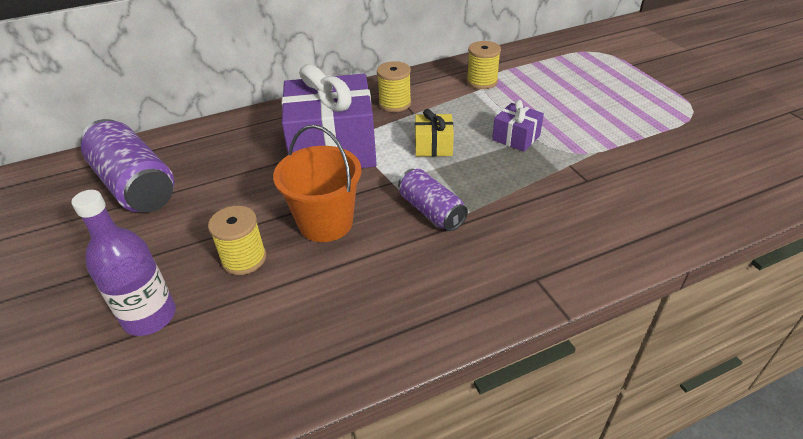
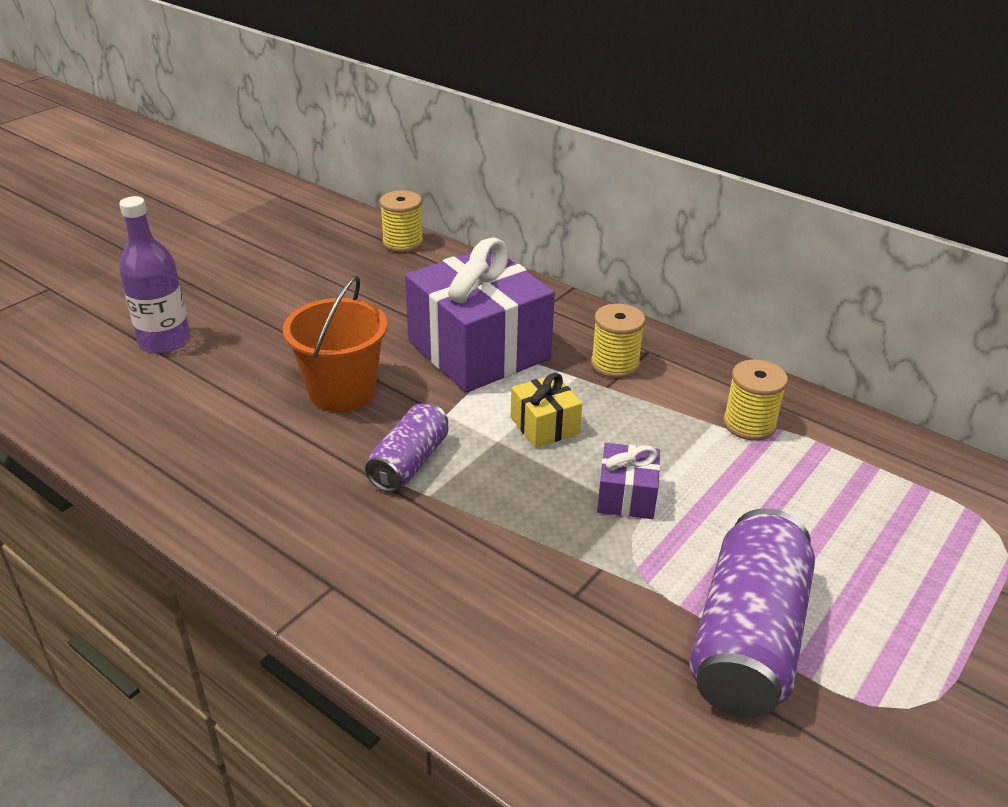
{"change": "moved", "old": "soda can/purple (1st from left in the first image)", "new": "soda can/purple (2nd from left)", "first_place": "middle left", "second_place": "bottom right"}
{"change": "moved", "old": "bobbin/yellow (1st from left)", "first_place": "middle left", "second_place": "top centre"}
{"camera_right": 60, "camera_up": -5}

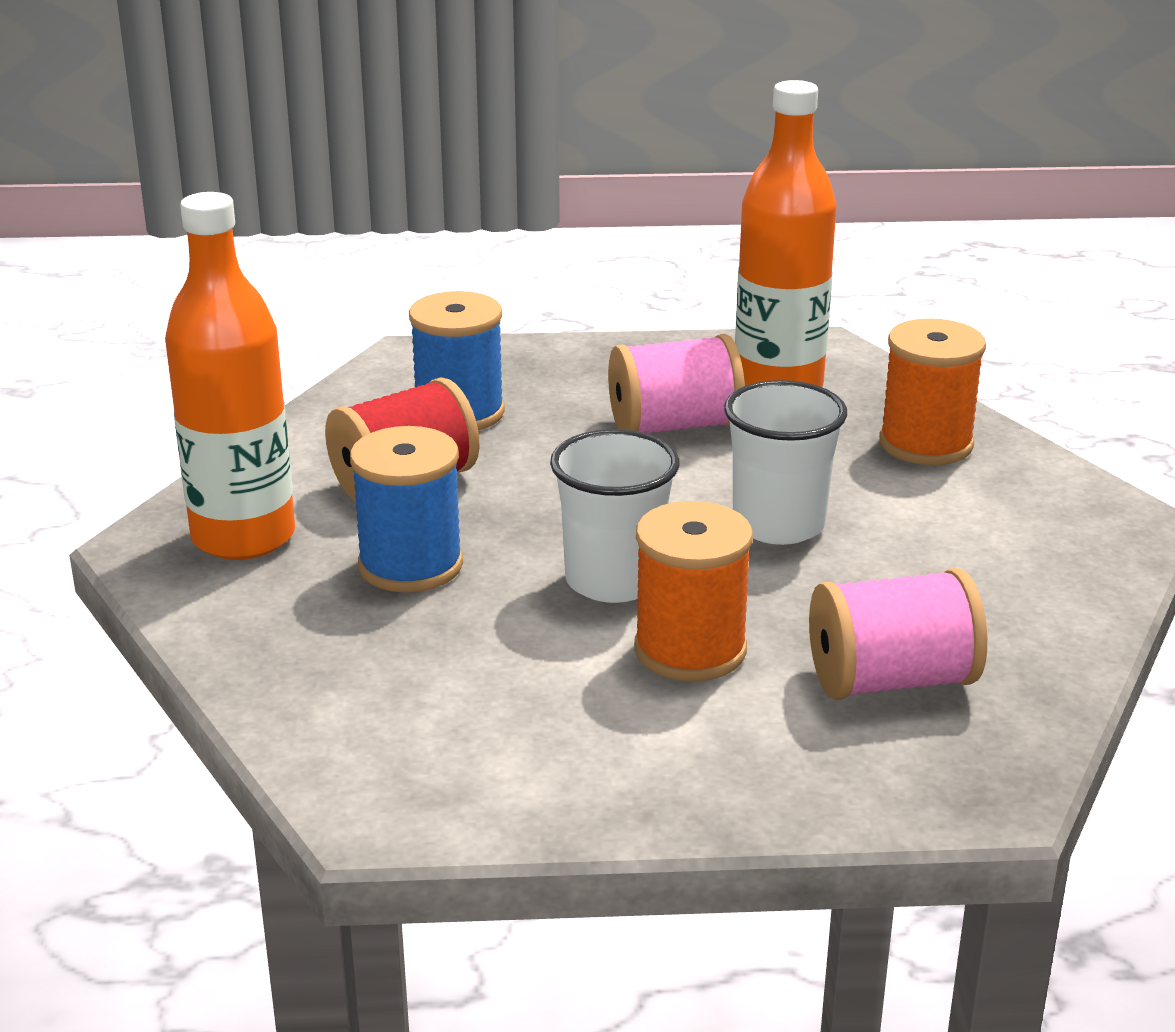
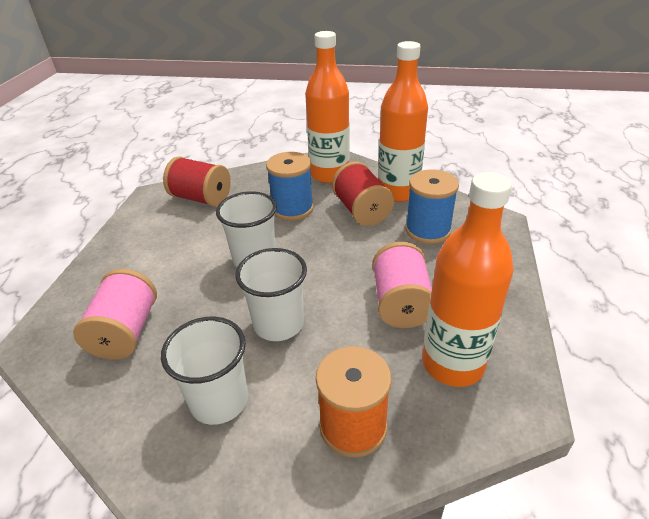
{"change": "removed", "old": "bobbin/bright orange (1st from left)", "first_place": "centre"}
{"change": "added", "new": "flask/bright orange (2nd from left)", "second_place": "top centre"}
{"change": "added", "new": "bobbin/crimson (1st from left)", "second_place": "middle left"}
{"change": "added", "new": "cup/pure white (1st from left)", "second_place": "bottom left"}
{"camera_right": 105, "camera_up": 10}

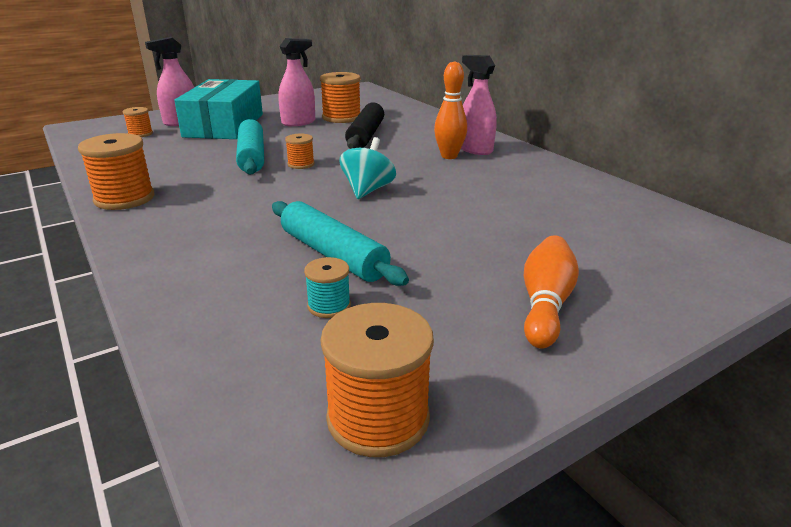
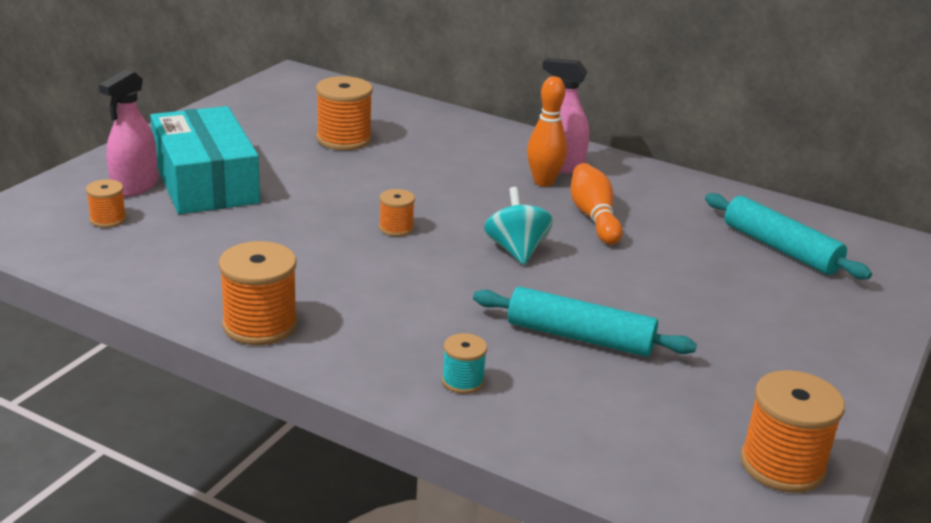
{"change": "removed", "old": "spray cleaner/rosy (2nd from left)", "first_place": "top centre"}
{"change": "removed", "old": "dough roller/jet-black", "first_place": "top centre"}
{"change": "moved", "old": "dough roller/aqua (1st from left in the first image)", "new": "dough roller/aqua (2nd from left)", "first_place": "top left", "second_place": "middle right"}
{"change": "moved", "old": "skittle/bright orange (2nd from left)", "first_place": "middle right", "second_place": "centre"}
{"change": "moved", "old": "bobbin/aqua", "first_place": "centre", "second_place": "bottom centre"}
{"camera_right": -30, "camera_up": 0}

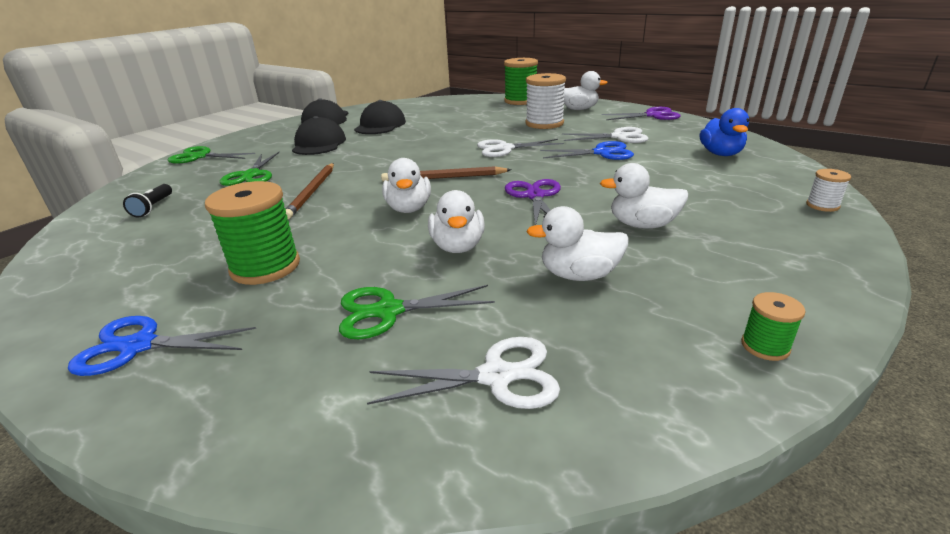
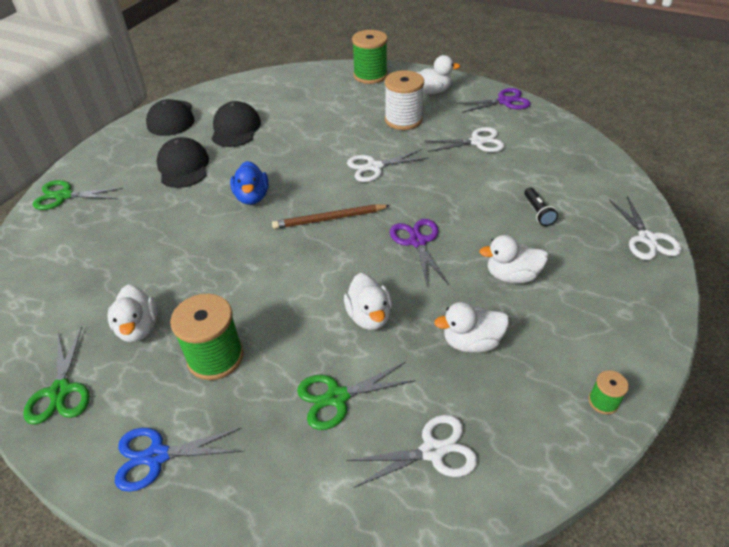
{"change": "moved", "old": "toy duck/cobalt", "first_place": "top right", "second_place": "centre"}
{"change": "removed", "old": "scissors/cobalt (2nd from left)", "first_place": "top centre"}
{"change": "moved", "old": "scissors/green (2nd from left in the first image)", "new": "scissors/green (1st from left)", "first_place": "top left", "second_place": "bottom left"}
{"change": "moved", "old": "toy duck/pure white (1st from left)", "first_place": "centre", "second_place": "middle left"}
{"change": "removed", "old": "lead pencil/russet (1st from left)", "first_place": "middle left"}
{"change": "replaced", "old": "bobbin/pure white (2nd from left)", "new": "scissors/pure white (4th from left)", "first_place": "middle right", "second_place": "middle right"}
{"change": "moved", "old": "pocket torch/jet-black", "first_place": "middle left", "second_place": "middle right"}
{"camera_right": -10, "camera_up": 15}

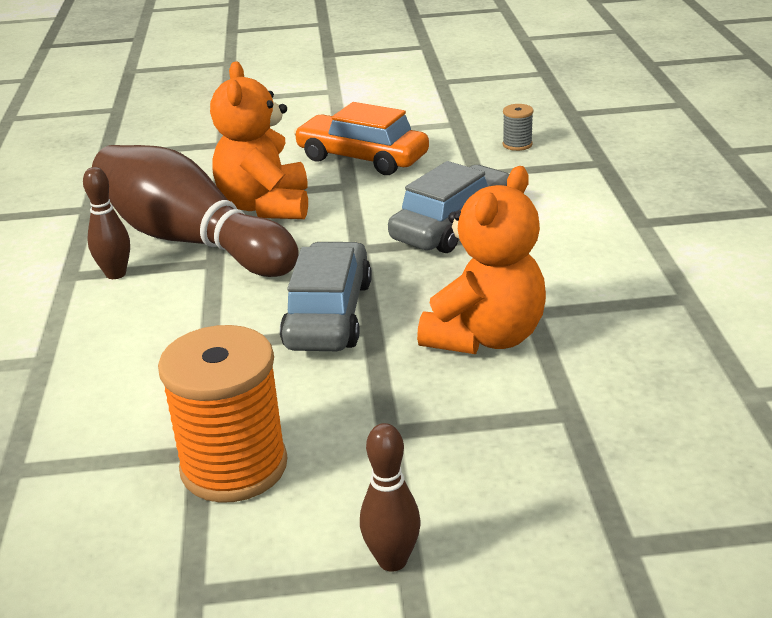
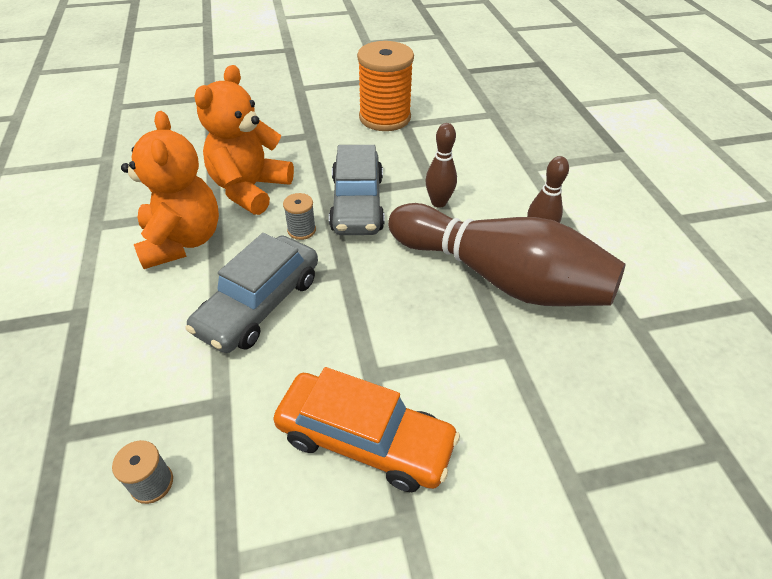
{"change": "moved", "old": "stuffed bear/bright orange (1st from left)", "first_place": "top centre", "second_place": "top left"}
{"change": "moved", "old": "skittle/russet (3rd from left in the first image)", "new": "skittle/russet (1st from left)", "first_place": "bottom centre", "second_place": "top centre"}
{"change": "added", "new": "bobbin/ash-grey (2nd from left)", "second_place": "centre"}
{"camera_right": 170, "camera_up": 15}

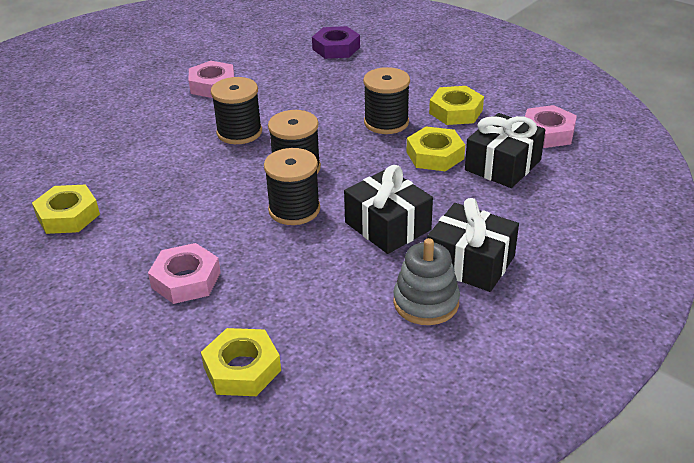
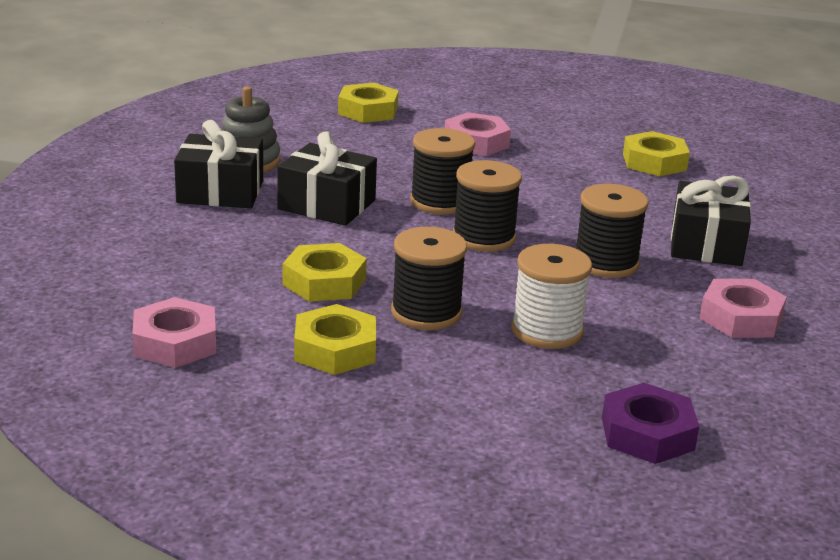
{"change": "moved", "old": "wrapped gift/jet-black (3rd from left)", "first_place": "top right", "second_place": "middle right"}
{"change": "added", "new": "bobbin/pure white", "second_place": "centre"}
{"camera_right": 150, "camera_up": -10}

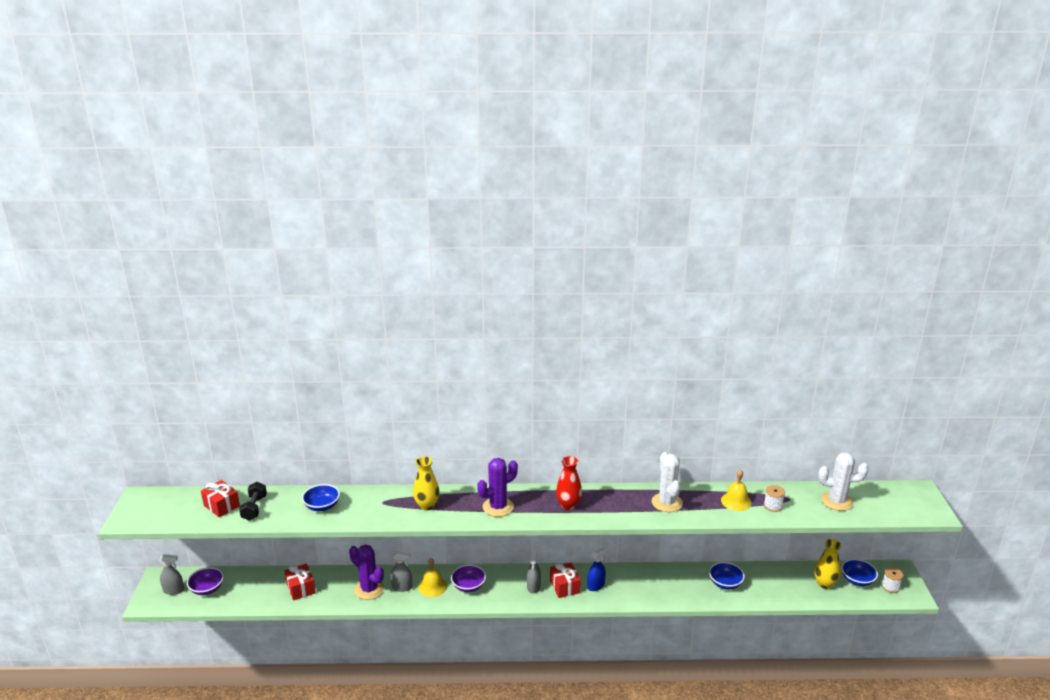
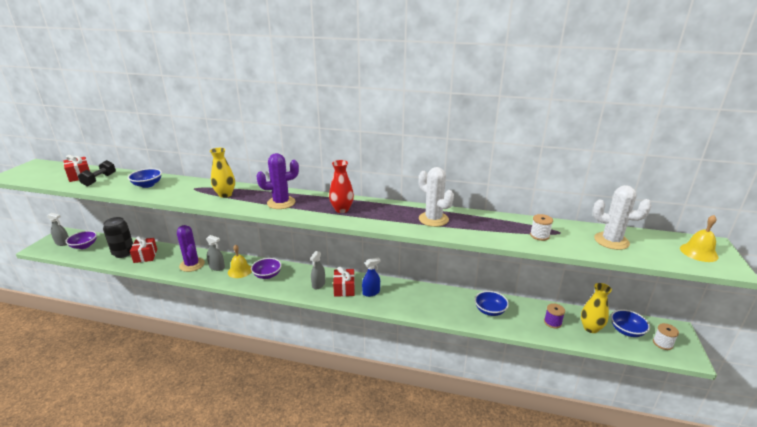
{"change": "turned", "old": "saguaro cactus/pure white (1st from left)", "first_place": "bottom centre", "second_place": "centre", "degrees": -45}
{"change": "moved", "old": "bell/yellow (2nd from left)", "first_place": "bottom right", "second_place": "middle right"}
{"change": "added", "new": "soda can/jet-black", "second_place": "middle left"}
{"change": "added", "new": "bobbin/purple", "second_place": "bottom right"}
{"camera_right": 15, "camera_up": 0}

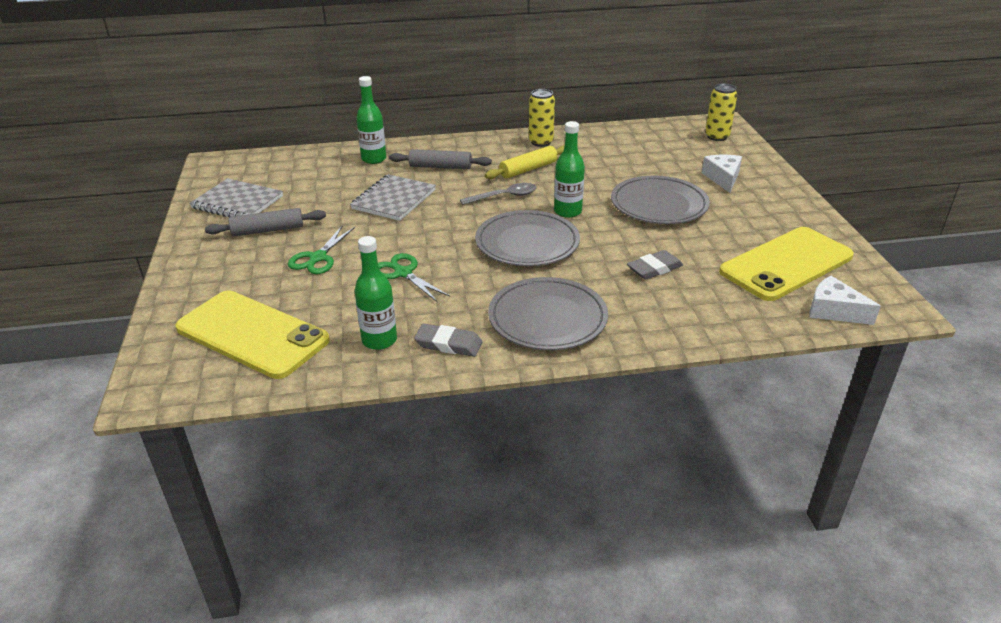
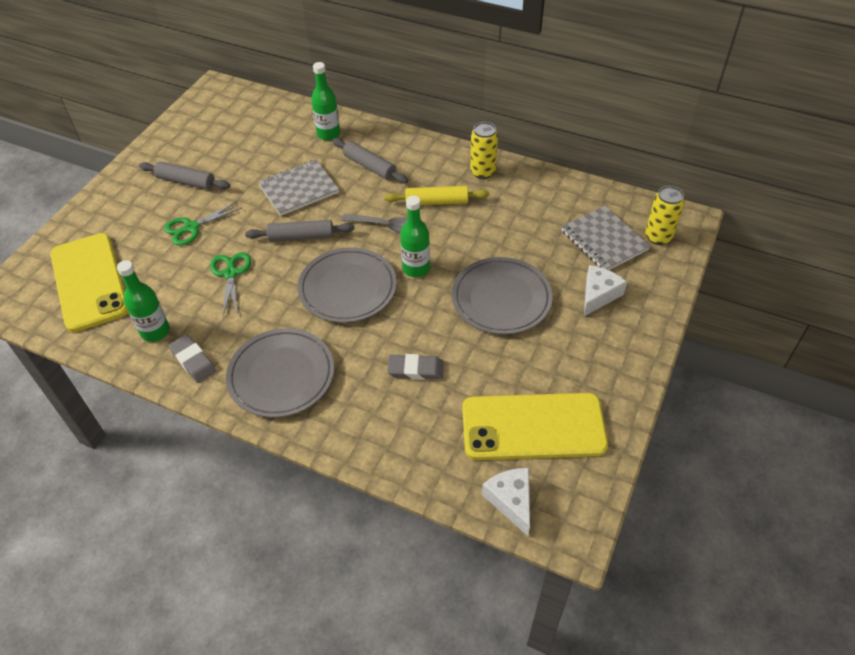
{"change": "moved", "old": "notepad/ash-grey (1st from left in the first image)", "new": "notepad/ash-grey (2nd from left)", "first_place": "top left", "second_place": "middle right"}
{"change": "added", "new": "dough roller/ash-grey (2nd from left)", "second_place": "centre"}
{"camera_right": 35, "camera_up": 15}

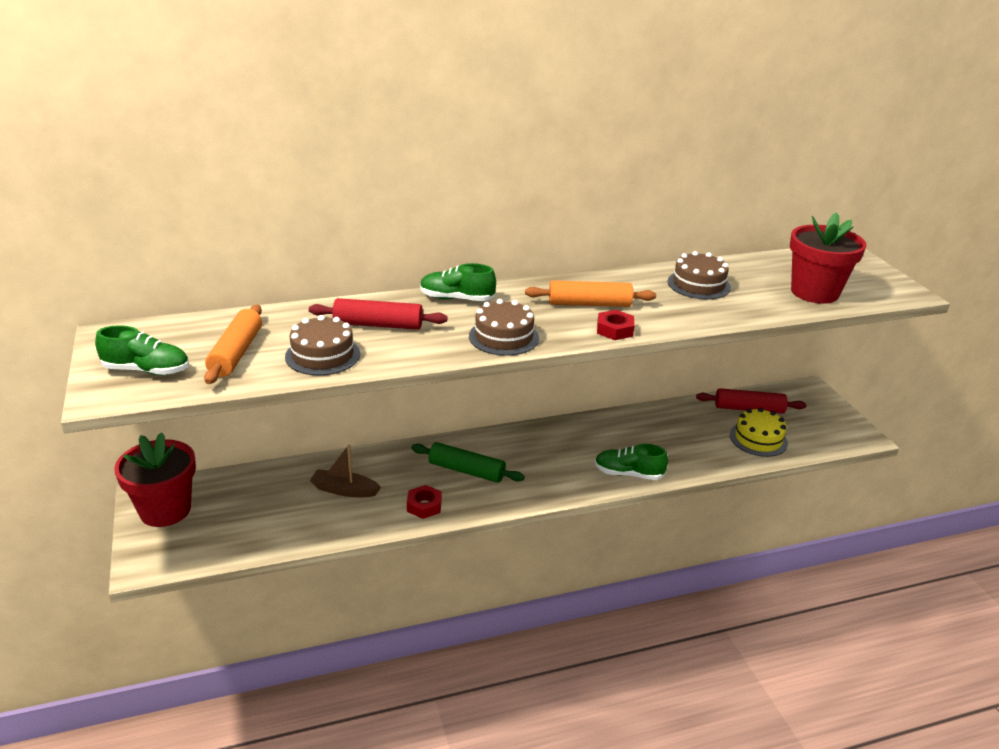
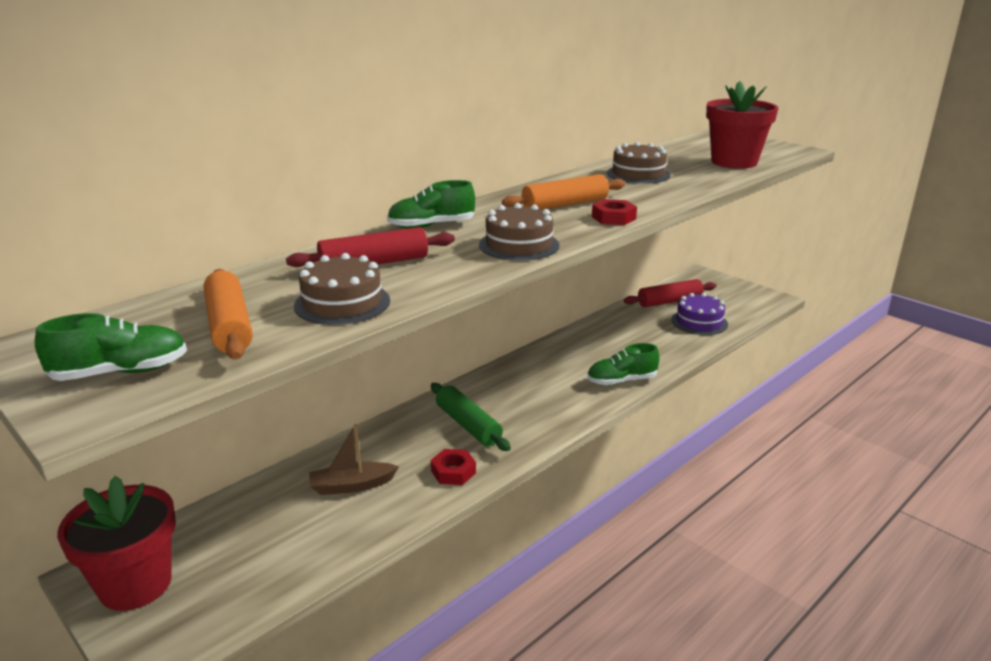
{"change": "recoloured", "old": "cake/yellow", "new": "cake/purple", "first_place": "middle right", "second_place": "middle right"}
{"change": "turned", "old": "dough roller/green", "first_place": "centre", "second_place": "centre", "degrees": 60}
{"camera_right": -25, "camera_up": -5}

